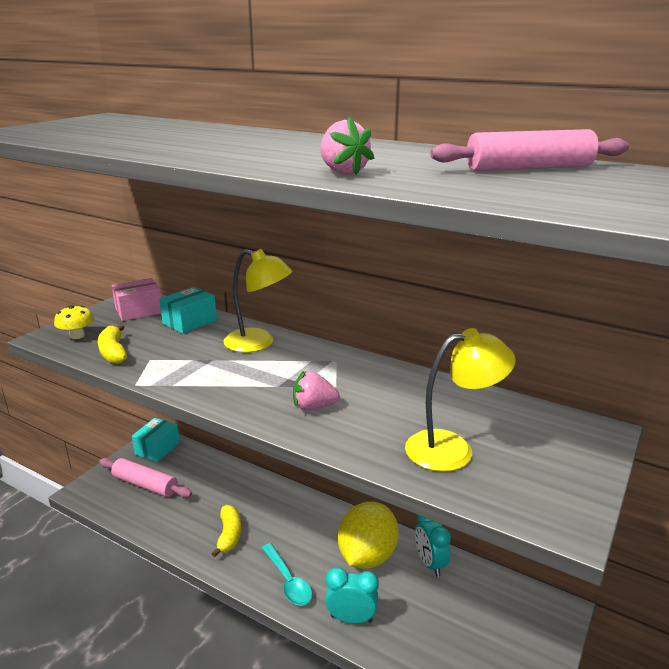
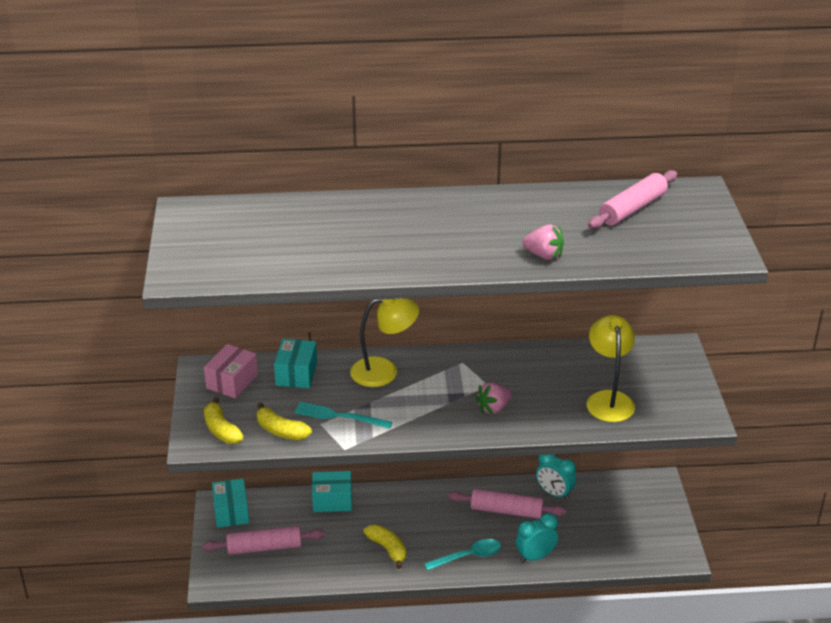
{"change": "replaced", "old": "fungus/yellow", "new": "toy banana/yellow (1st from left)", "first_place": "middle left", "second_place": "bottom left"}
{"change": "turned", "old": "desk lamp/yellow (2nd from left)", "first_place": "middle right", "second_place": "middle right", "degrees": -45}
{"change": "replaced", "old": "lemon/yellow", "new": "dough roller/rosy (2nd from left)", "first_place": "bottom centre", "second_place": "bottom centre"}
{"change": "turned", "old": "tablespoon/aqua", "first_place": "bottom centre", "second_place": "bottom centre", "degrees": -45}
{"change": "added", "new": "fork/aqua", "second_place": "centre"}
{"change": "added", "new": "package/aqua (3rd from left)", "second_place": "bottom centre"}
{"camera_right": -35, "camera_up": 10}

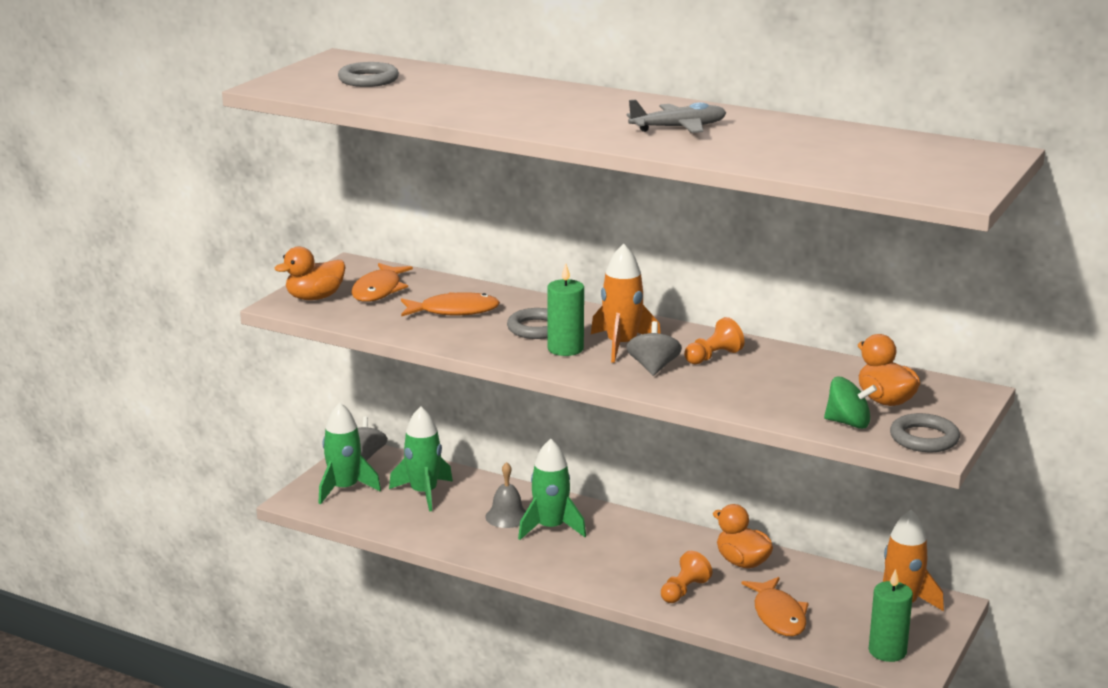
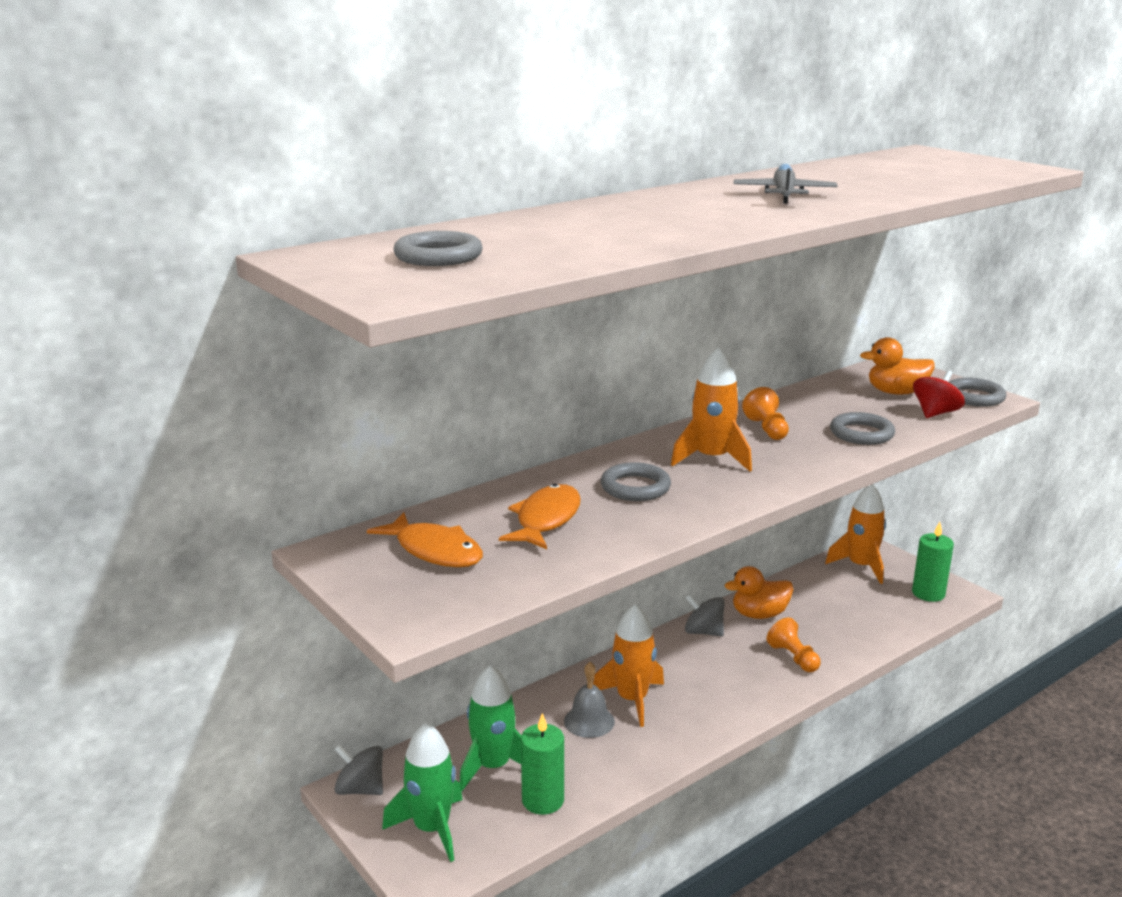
{"change": "removed", "old": "toy duck/bright orange (1st from left)", "first_place": "middle left"}
{"change": "moved", "old": "candle/green (1st from left)", "first_place": "centre", "second_place": "bottom centre"}
{"change": "moved", "old": "whirligig/ash-grey (2nd from left)", "first_place": "centre", "second_place": "bottom centre"}
{"change": "recoloured", "old": "whirligig/green", "new": "whirligig/crimson", "first_place": "middle right", "second_place": "middle right"}
{"change": "recoloured", "old": "toy rocket/green (3rd from left)", "new": "toy rocket/bright orange (1st from left)", "first_place": "bottom centre", "second_place": "bottom centre"}
{"change": "removed", "old": "toy fish/bright orange (3rd from left)", "first_place": "bottom right"}
{"change": "added", "new": "torus/ash-grey (3rd from left)", "second_place": "middle right"}
{"camera_right": -65, "camera_up": 0}

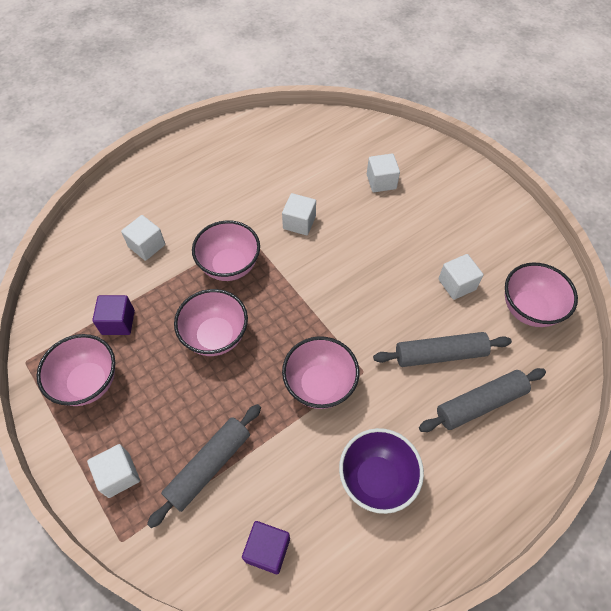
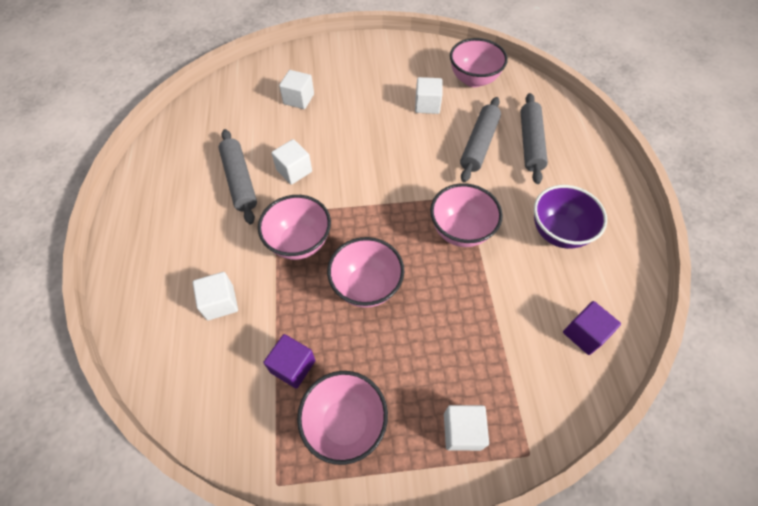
{"change": "moved", "old": "dough roller/ash-grey (1st from left)", "first_place": "bottom centre", "second_place": "middle left"}
{"camera_right": -60, "camera_up": 0}

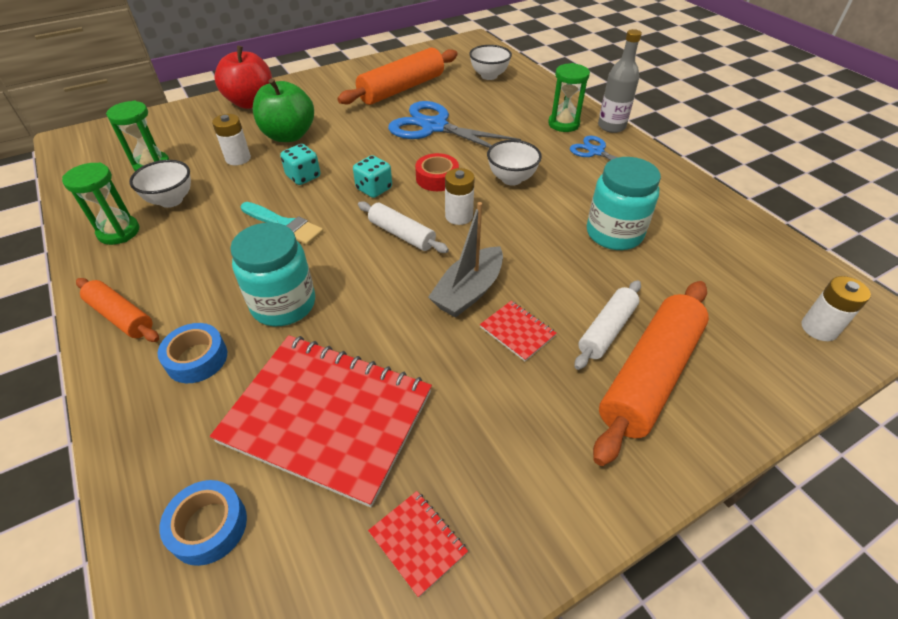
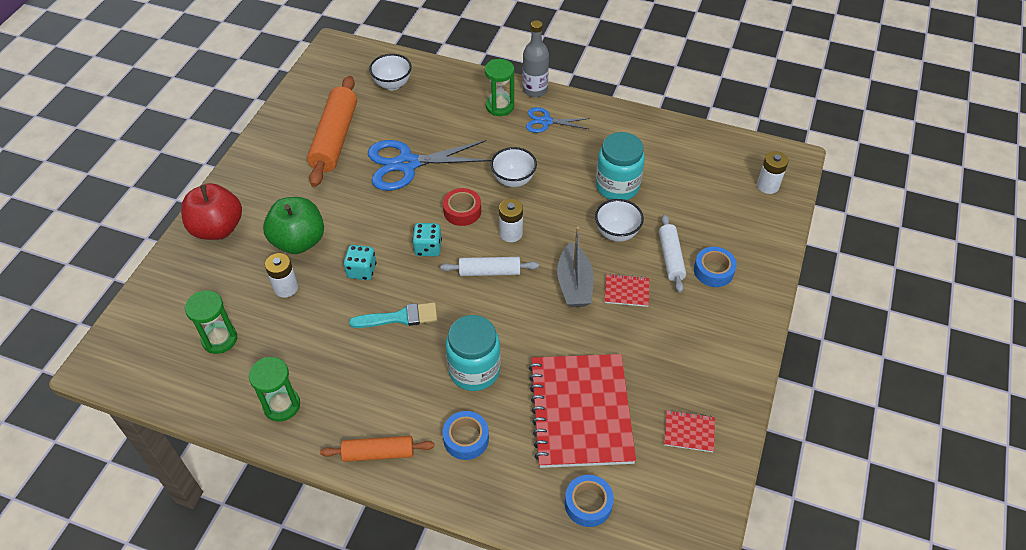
{"change": "moved", "old": "deep dish/pure white (1st from left in the first image)", "new": "deep dish/pure white (3rd from left)", "first_place": "top left", "second_place": "centre"}
{"change": "replaced", "old": "dough roller/bright orange (3rd from left)", "new": "tape/cobalt (3rd from left)", "first_place": "middle right", "second_place": "middle right"}
{"change": "turned", "old": "notepad/crimson (1st from left)", "first_place": "bottom centre", "second_place": "bottom centre", "degrees": -75}
{"camera_right": -40, "camera_up": 5}

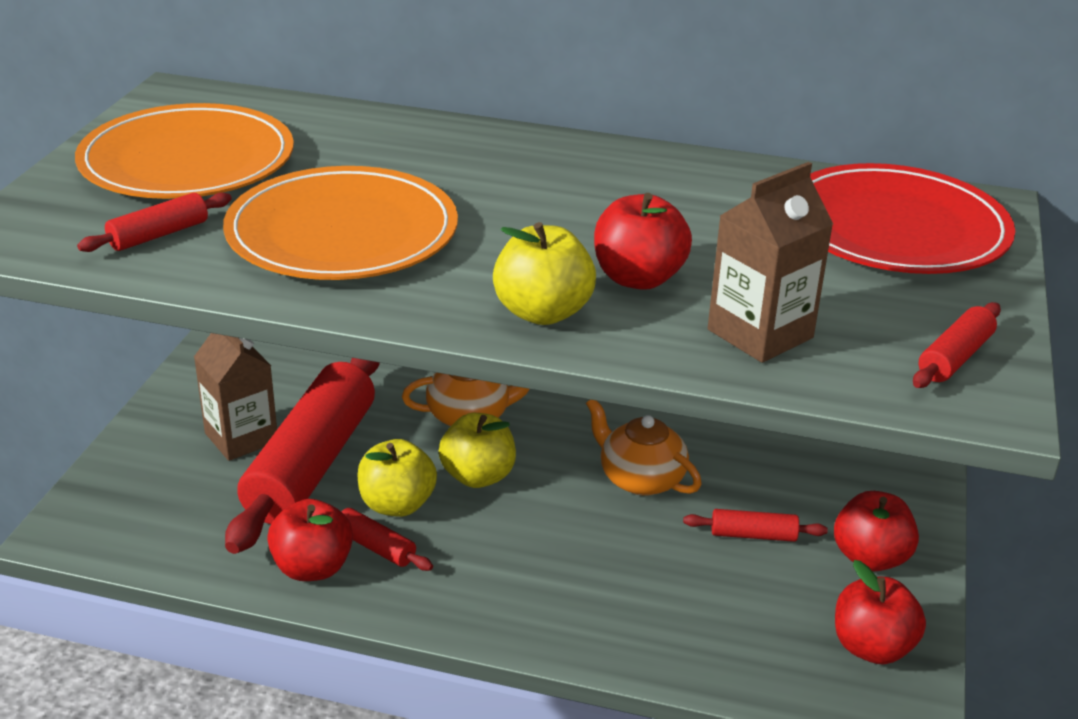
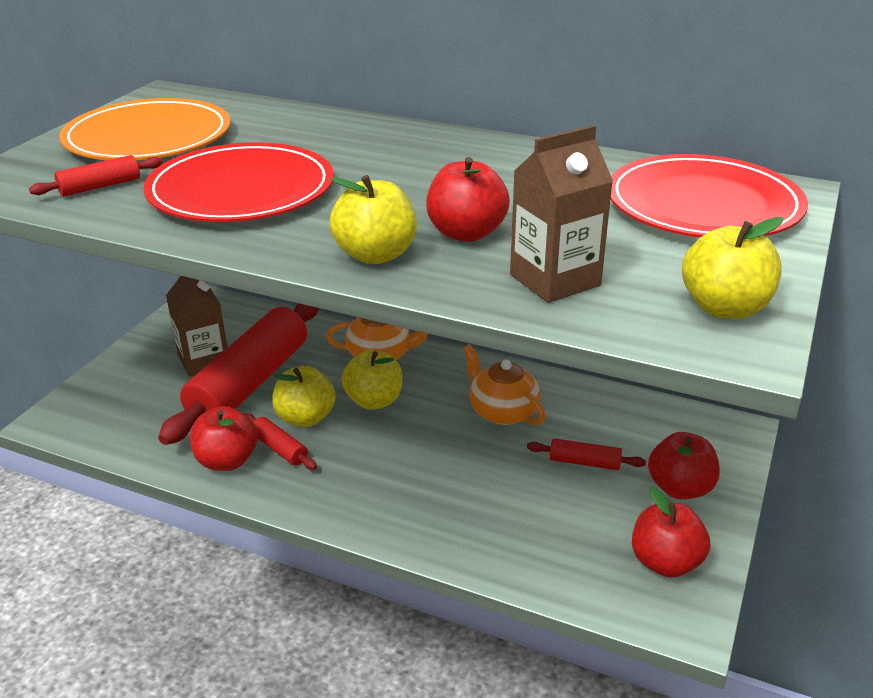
{"change": "recoloured", "old": "plate/bright orange (2nd from left)", "new": "plate/crimson (1st from left)", "first_place": "top left", "second_place": "top left"}
{"change": "replaced", "old": "dough roller/crimson (5th from left)", "new": "apple fruit/yellow (4th from left)", "first_place": "middle right", "second_place": "middle right"}
{"camera_right": 10, "camera_up": 0}

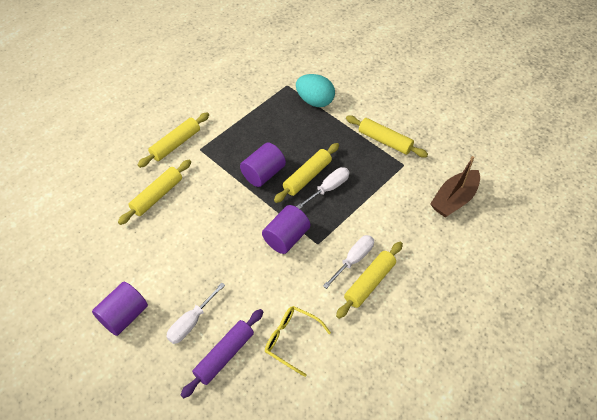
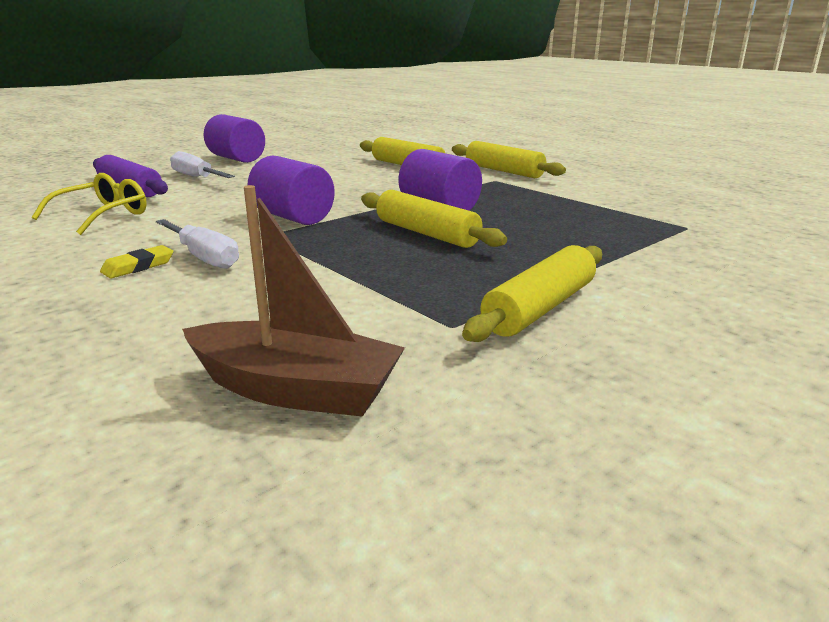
{"change": "removed", "old": "egg/aqua", "first_place": "top centre"}
{"change": "turned", "old": "sailboat/russet", "first_place": "middle right", "second_place": "centre", "degrees": 150}
{"change": "removed", "old": "flat screwdriver/pure white (2nd from left)", "first_place": "centre"}
{"change": "replaced", "old": "dough roller/yellow (4th from left)", "new": "gum eraser/yellow", "first_place": "bottom centre", "second_place": "middle left"}
{"camera_right": 95, "camera_up": -30}

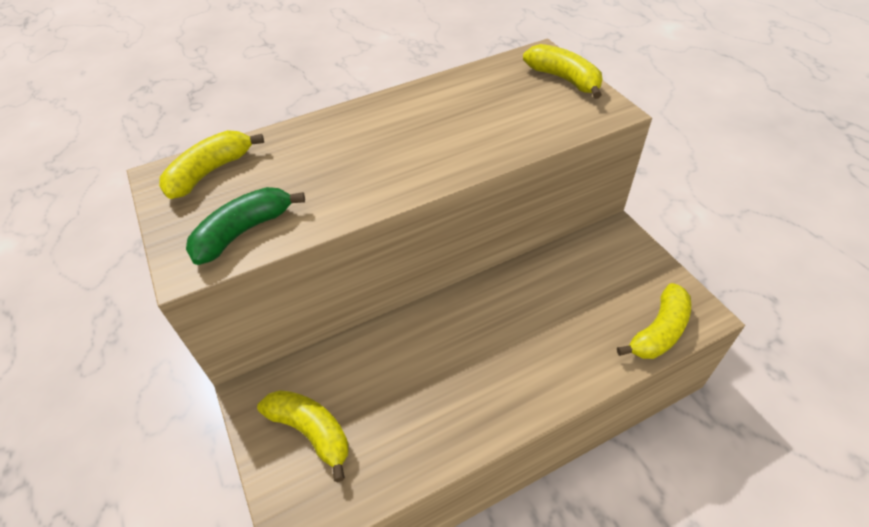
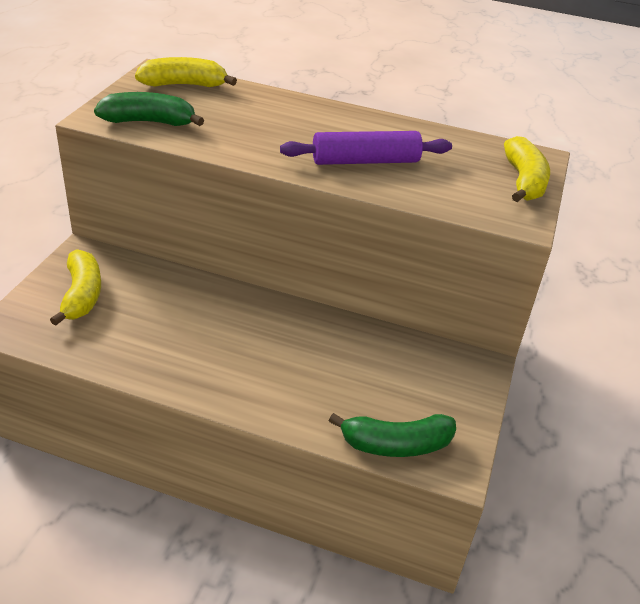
{"change": "recoloured", "old": "toy banana/yellow (4th from left)", "new": "toy banana/green (2nd from left)", "first_place": "middle right", "second_place": "bottom centre"}
{"change": "added", "new": "dough roller/purple", "second_place": "top centre"}
{"camera_right": 40, "camera_up": -10}

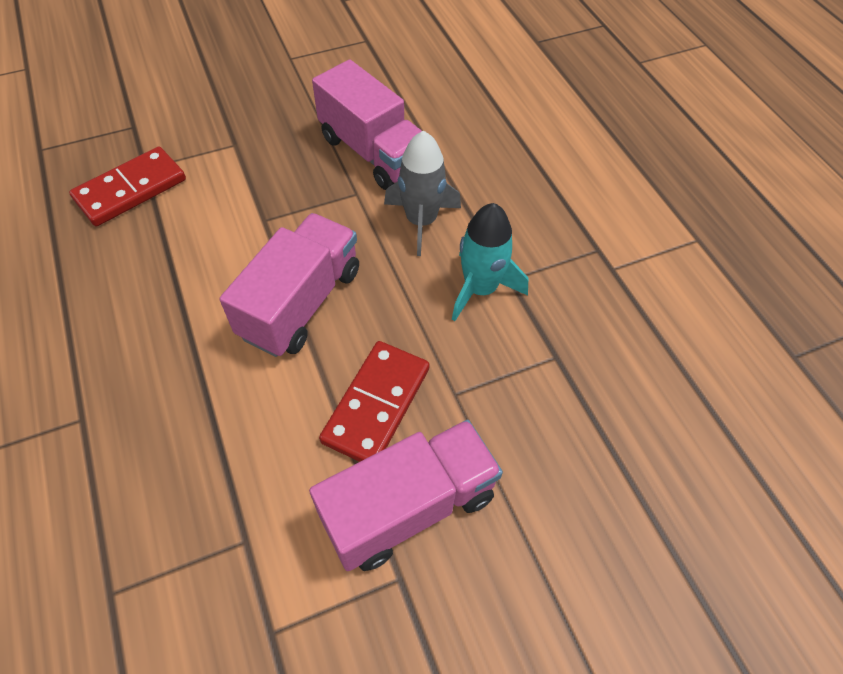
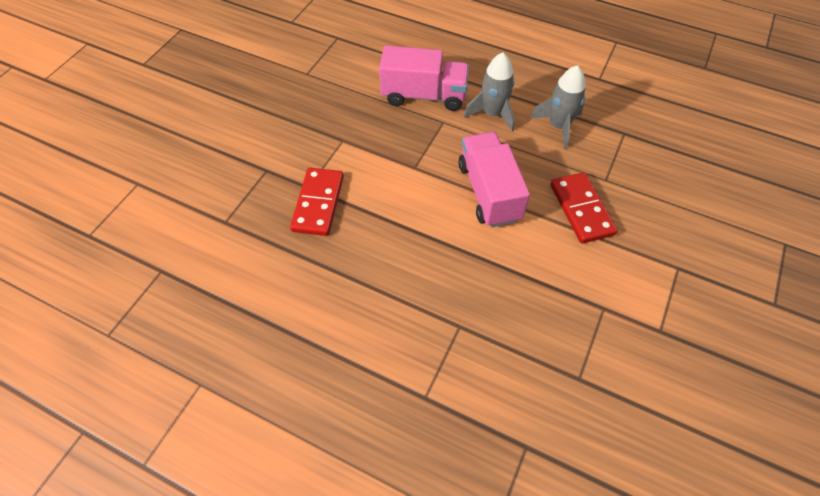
{"change": "recoloured", "old": "toy rocket/aqua", "new": "toy rocket/ash-grey (2nd from left)", "first_place": "centre", "second_place": "top right"}
{"change": "removed", "old": "toy truck/rosy (3rd from left)", "first_place": "bottom centre"}
{"camera_right": -40, "camera_up": 0}

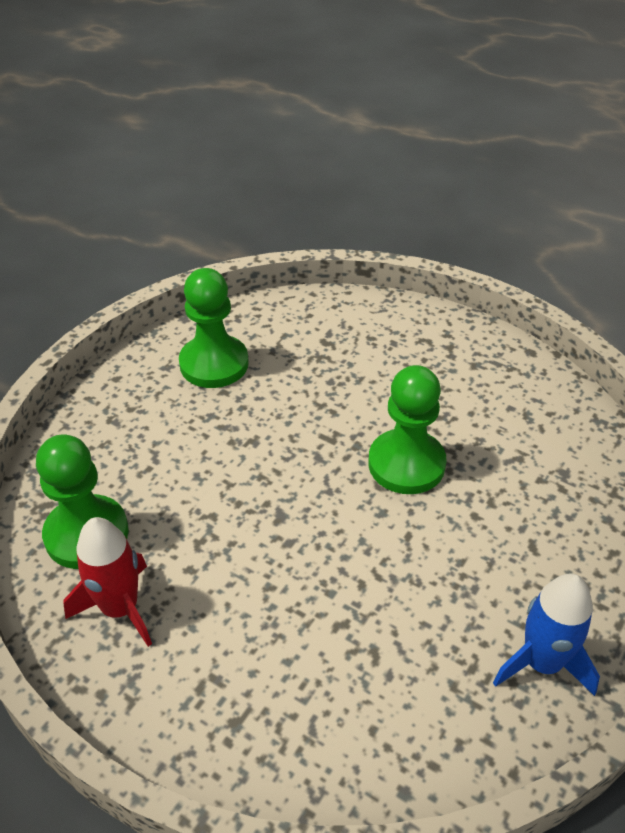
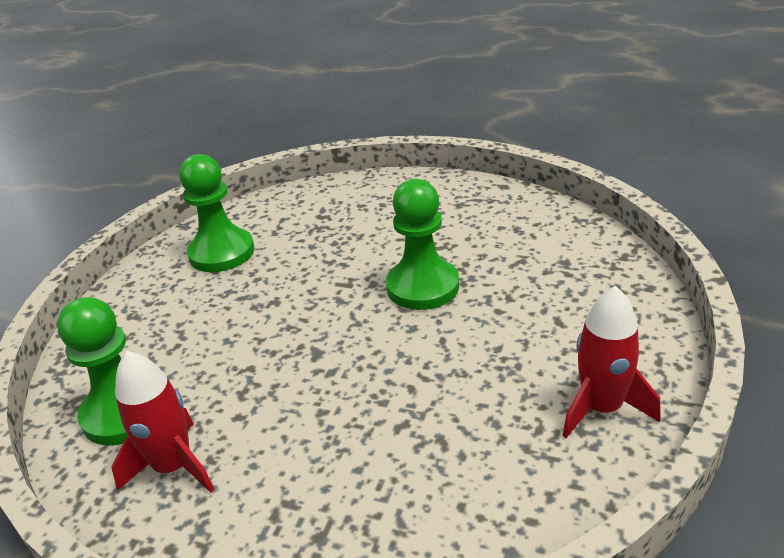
{"change": "recoloured", "old": "toy rocket/cobalt", "new": "toy rocket/crimson (2nd from left)", "first_place": "bottom right", "second_place": "middle right"}
{"camera_right": -10, "camera_up": -10}

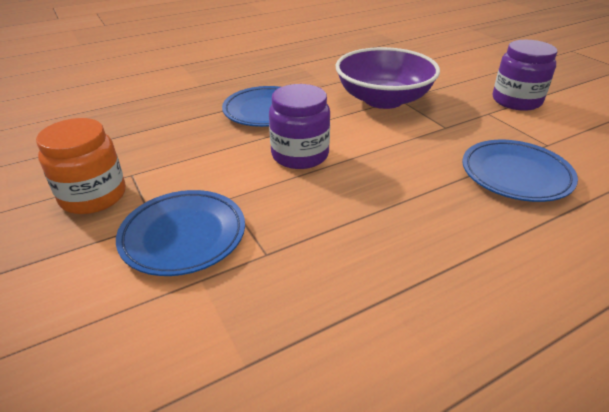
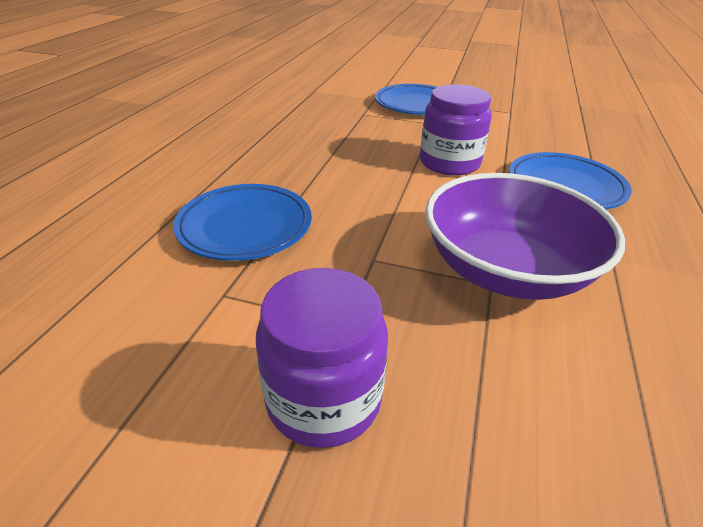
{"change": "removed", "old": "jam jar/bright orange", "first_place": "middle left"}
{"camera_right": 135, "camera_up": 0}

